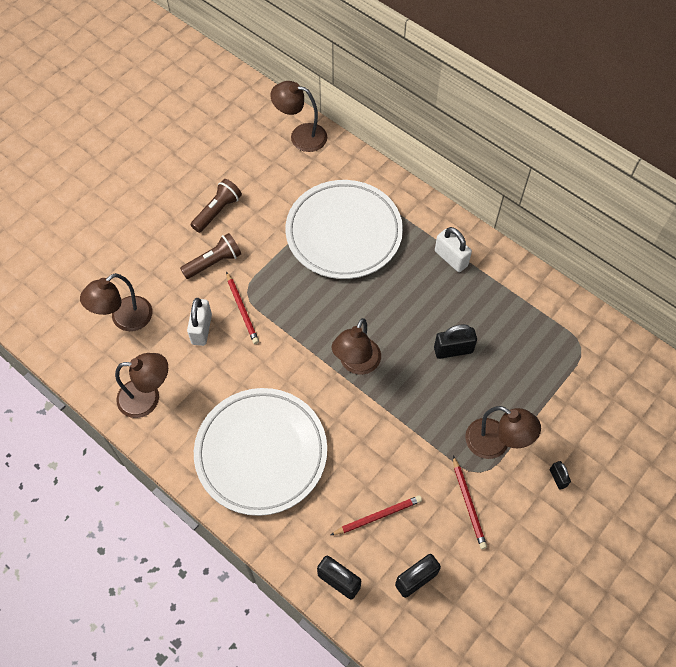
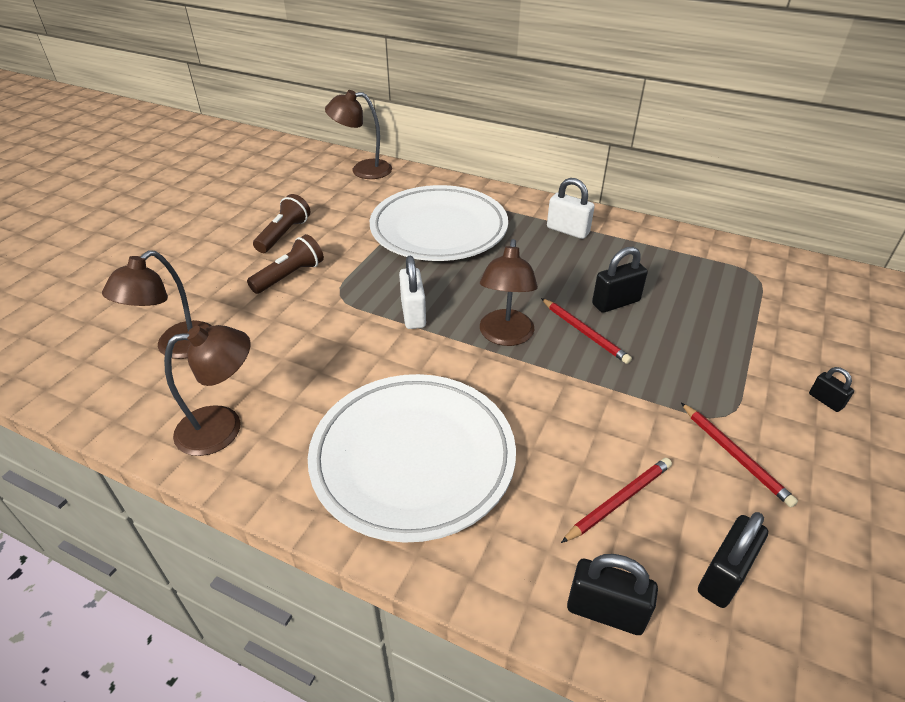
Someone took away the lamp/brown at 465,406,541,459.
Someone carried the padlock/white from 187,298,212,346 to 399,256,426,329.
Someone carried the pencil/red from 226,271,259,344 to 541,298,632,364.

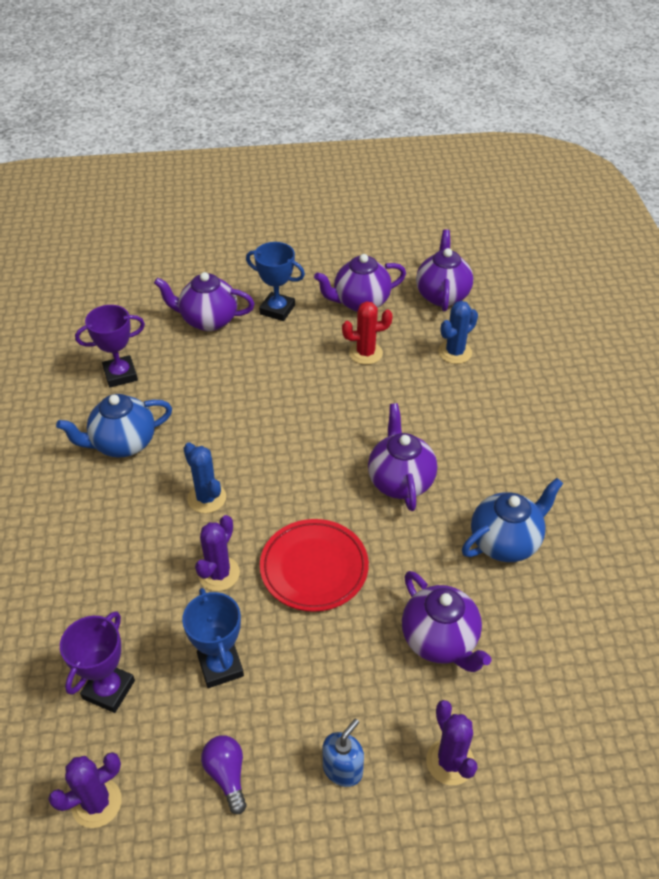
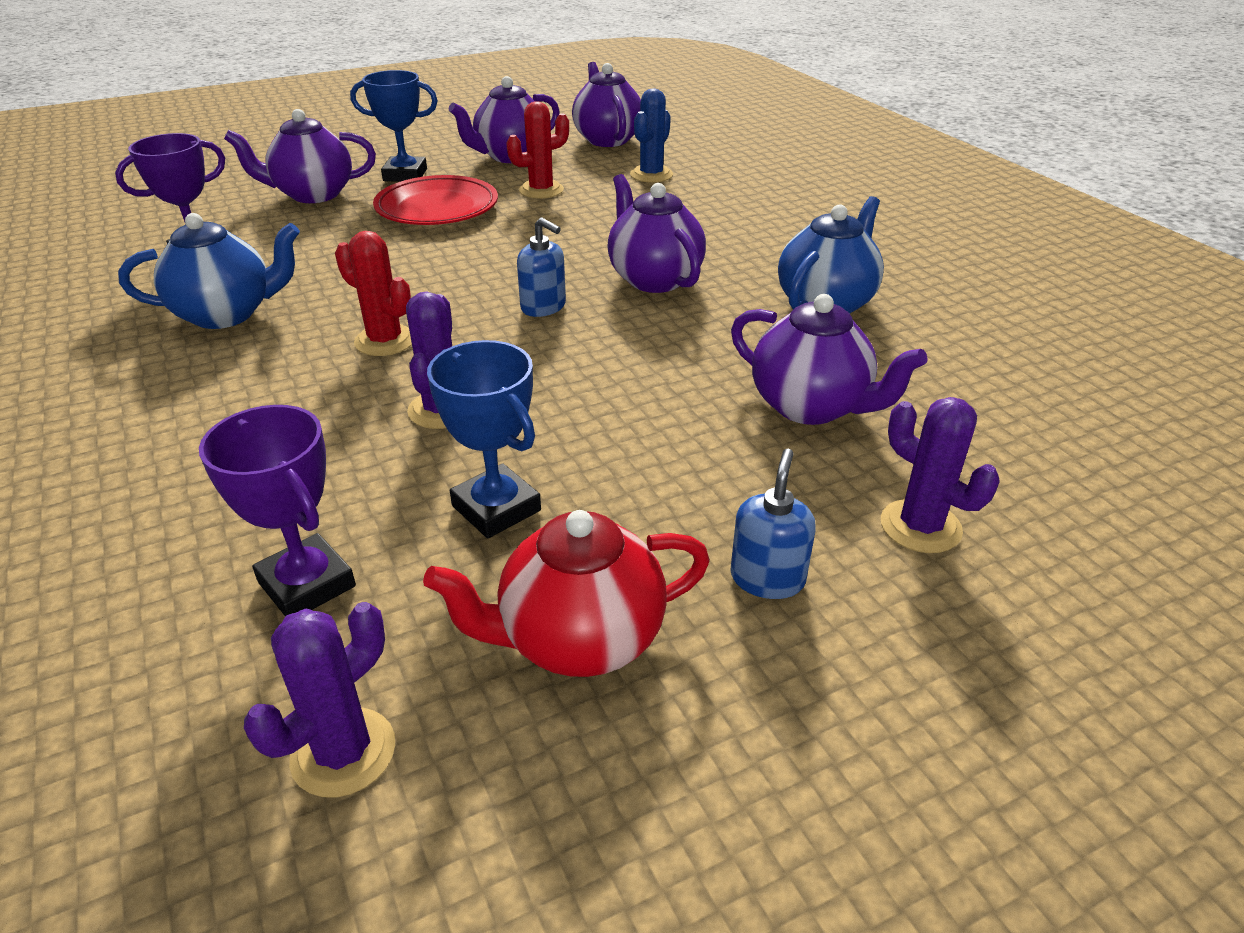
Someone put down the soap dispenser/blue at 517,217,566,317.
Someone carried the plate/red from 260,519,369,612 to 373,175,498,225.
Someone swapped the light bulb/purple at 201,735,247,814 for the teapot/red at 423,510,710,677.
Someone repainted the cactus/blue at 183,442,226,513, which became the cactus/red at 335,231,412,356.
Someone rotated the teapot/blue at 56,394,172,458 by 150 degrees counterclockwise.
Someone rotated the trophy/purple at 60,611,135,713 by 45 degrees counterclockwise.

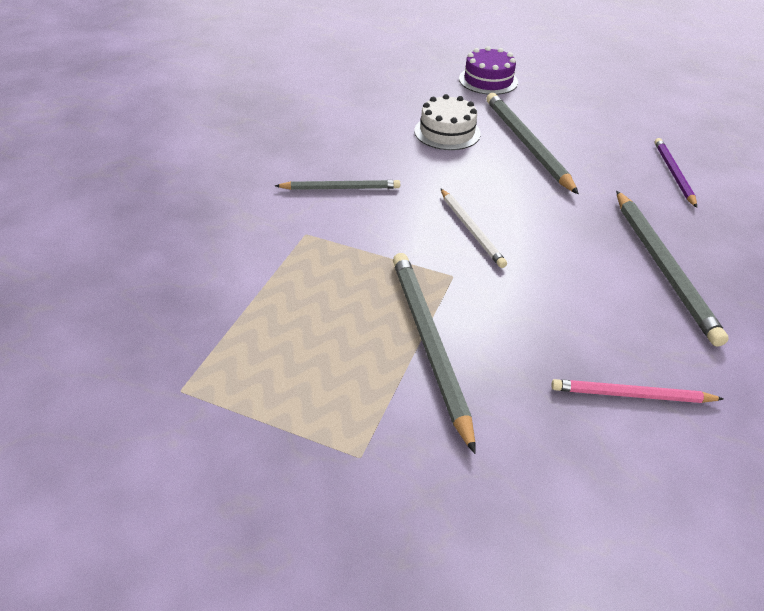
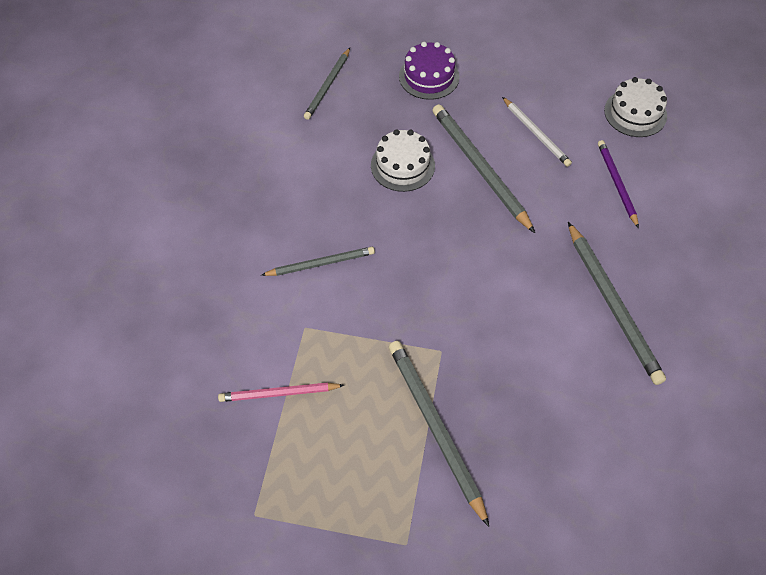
Someone put down the pencil/grey at 304,48,350,120.
Someone put down the cake/white at 604,77,667,137.
Someone carried the pencil/white from 441,189,507,268 to 502,97,572,167.
Someone carried the pencil/pink from 551,379,724,403 to 218,383,344,402.

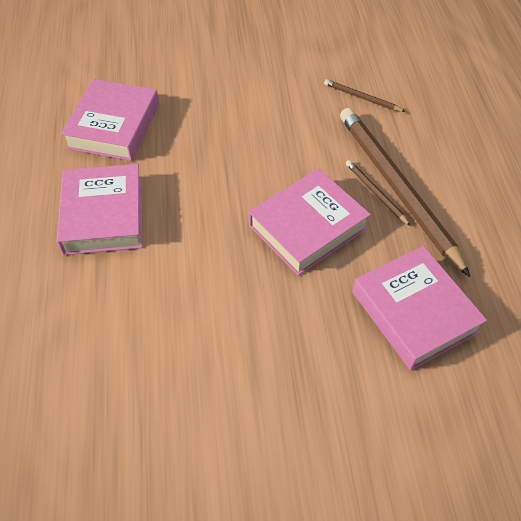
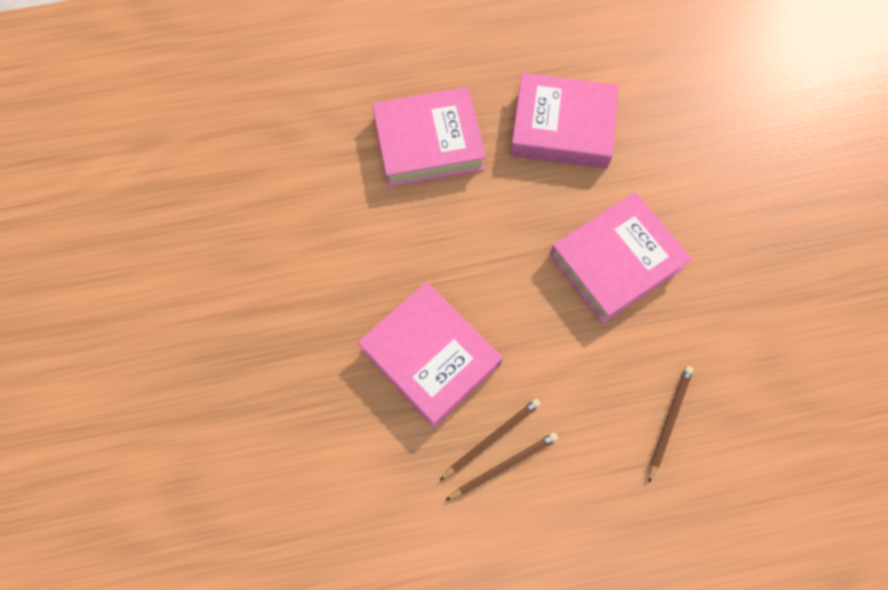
Someone carried the book/pink from 352,246,487,370 to 550,192,692,323.
Someone scaled the pencil/brown at 340,108,470,277 by 0.42.

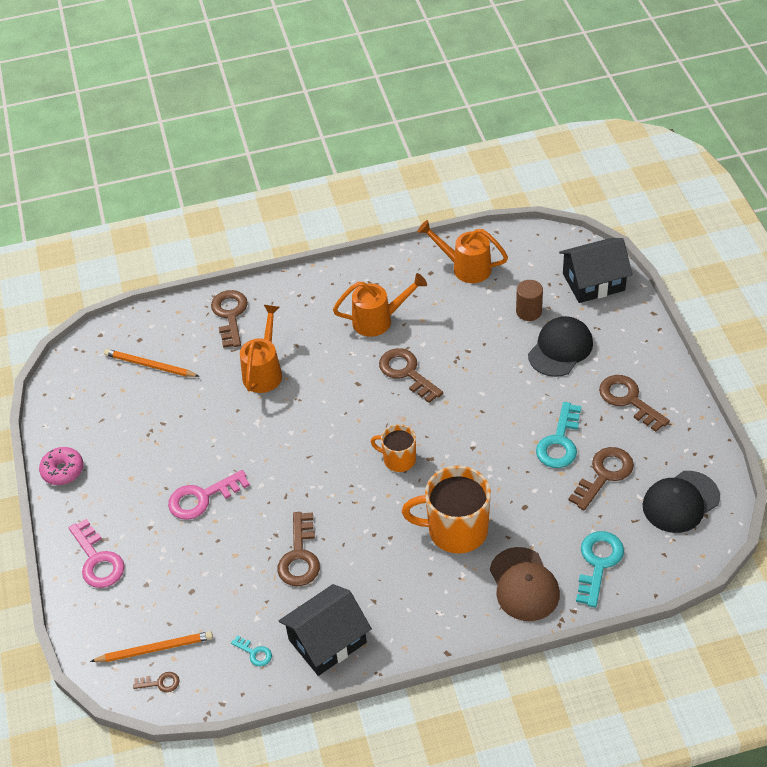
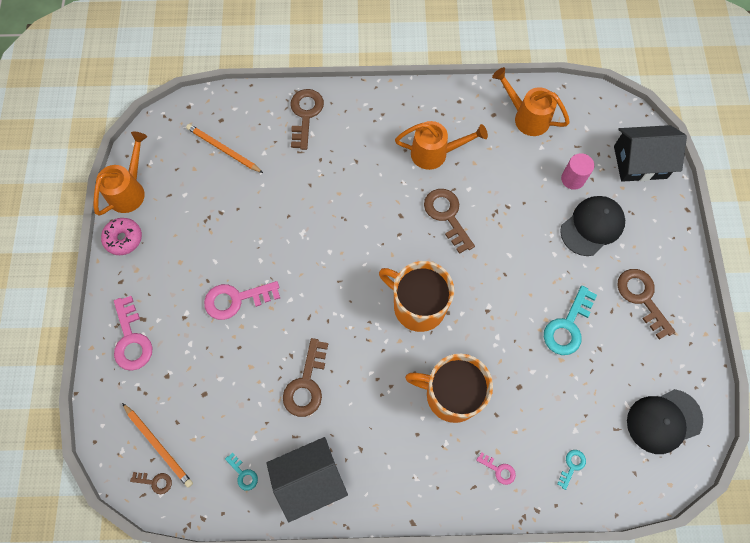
Someone took away the key/brown at 568,447,634,510.
Someone carried the watering can/orange from 240,305,282,393 to 93,132,147,216.
Someone swapped the cap/brown at 490,547,560,621 for the key/pink at 476,452,516,485.
Someone repainted the cylinder/brown at 516,280,543,321, which became the cylinder/pink at 561,153,594,190.
Someone rotated the pencil/orange at 90,631,213,662 by 45 degrees clockwise.
Someone scaled the mug/orange at 371,424,416,472 by 1.76.
Someone scaled the key/turquoise at 576,531,624,608 by 0.50.

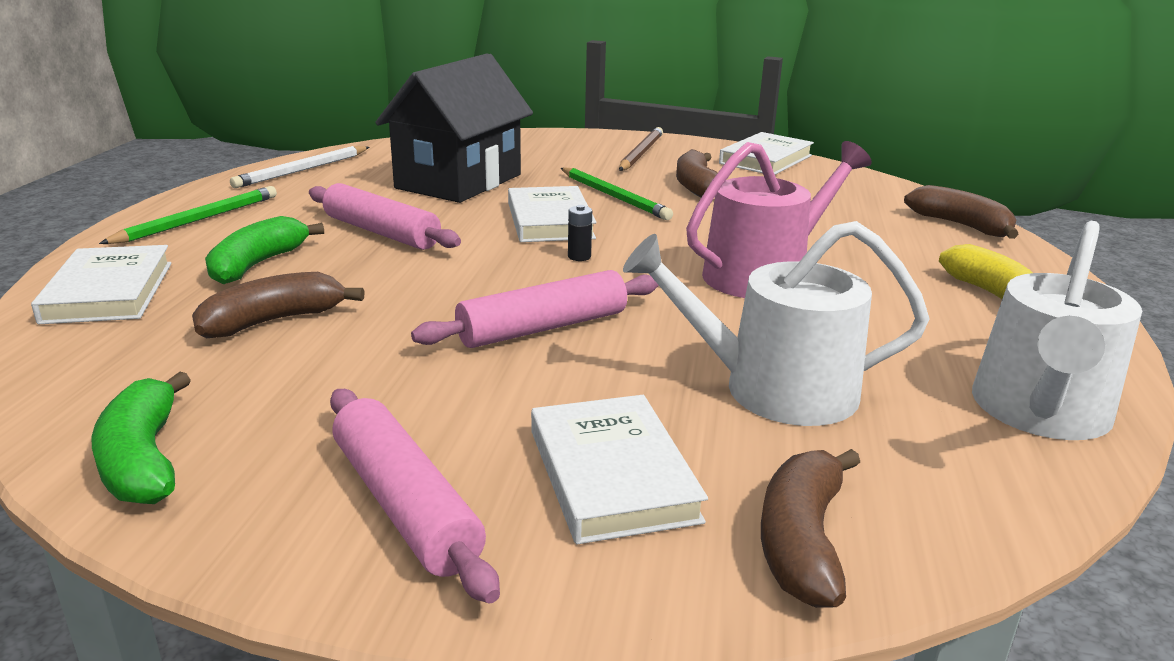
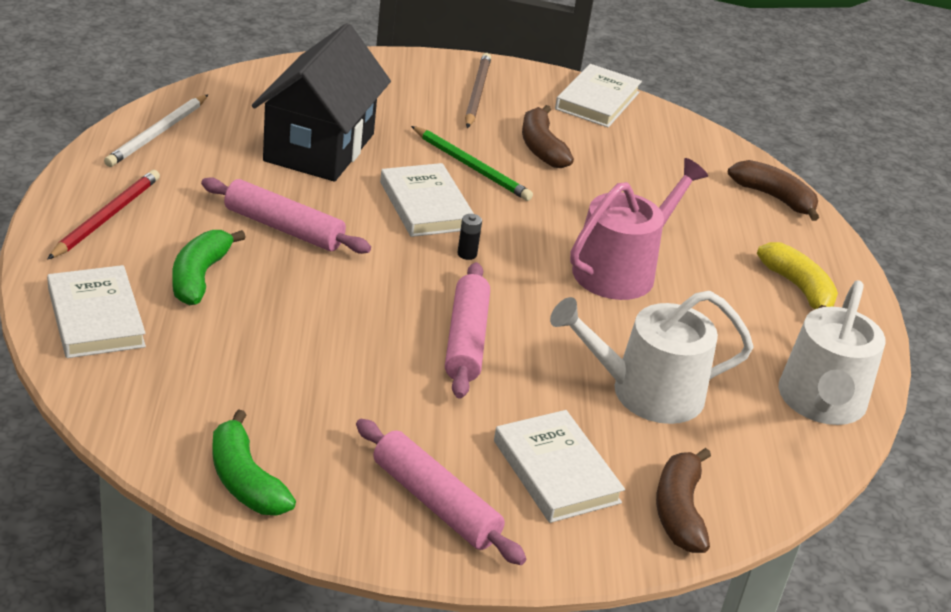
Someone took away the banana/brown at 192,272,365,338.
Someone repainted the pencil/green at 99,186,277,244, which became the pencil/red at 47,170,160,260.
Someone rotated the rolling pin/pink at 411,270,659,348 by 45 degrees counterclockwise.

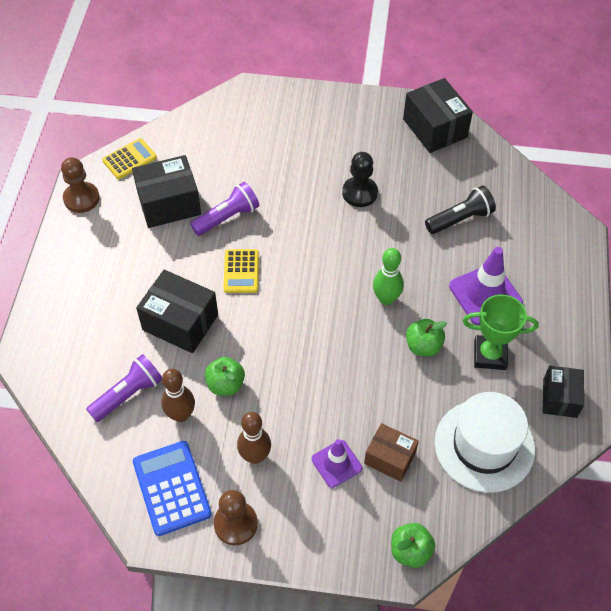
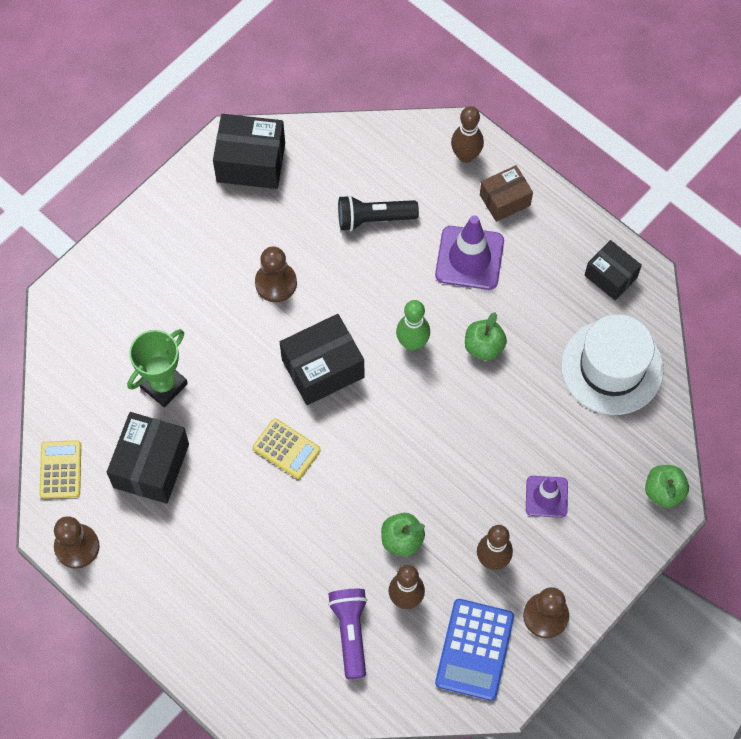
Someone took away the flashlight/purple at 190,182,259,236.
Someone put down the bowling pin/brown at 451,106,484,163.
Someone carried the box/black from 136,270,218,353 to 280,314,364,405.
Someone carried the box/brown from 364,423,419,482 to 480,165,533,222.
Someone carried the trophy/green from 463,294,539,370 to 127,329,188,408.
Someone repainted the pawn/black at 342,152,378,207, which became the pawn/brown at 255,247,297,302.
Someone rotated the calculator/blue at 133,441,212,536 by 90 degrees counterclockwise.
Someone rotated the flashlight/black at 425,185,496,234 by 105 degrees counterclockwise.

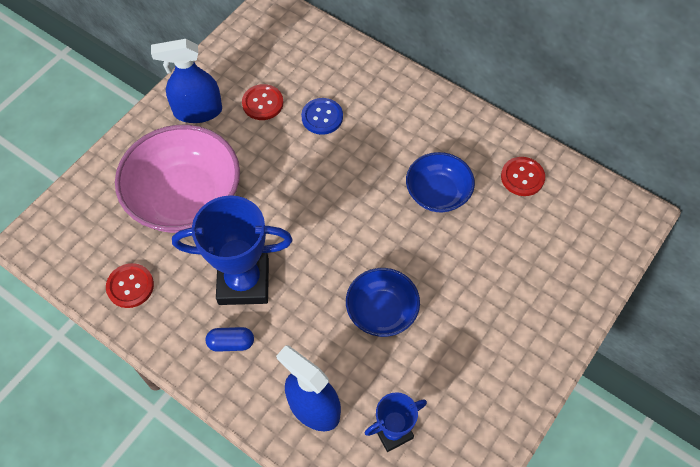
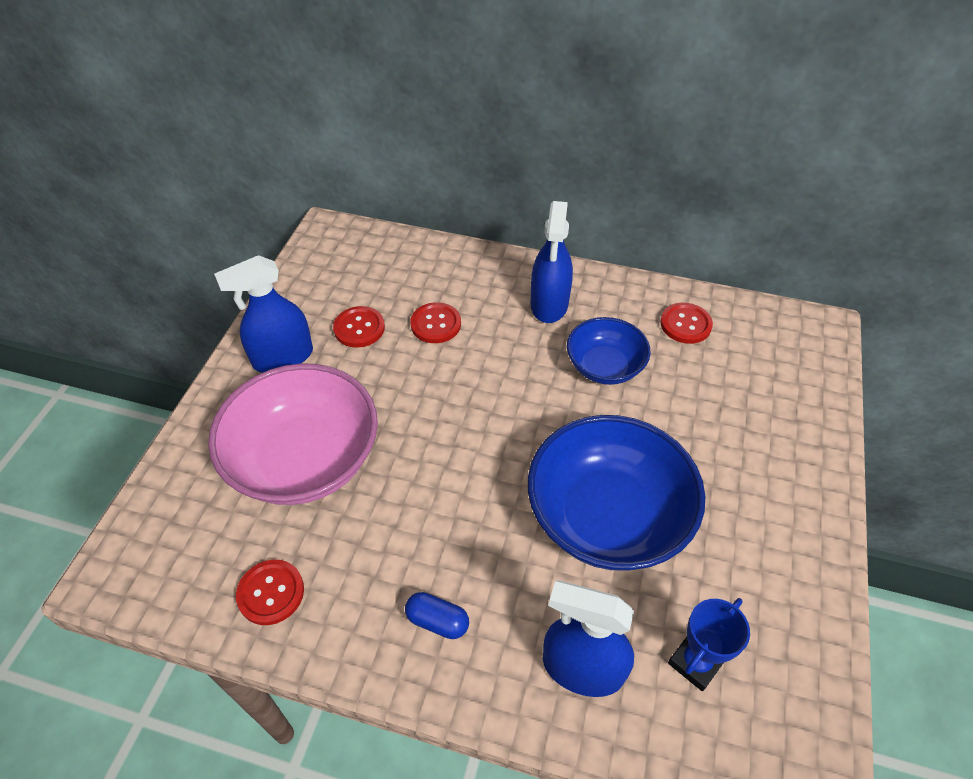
Someone took away the trophy/blue at 172,195,293,305.
Someone put down the spray bottle/blue at 530,201,573,323.
Someone repainted the button/blue at 301,98,343,135, which became the button/red at 410,302,461,343.
Someone rotated the capsule/blue at 206,327,254,352 by 45 degrees clockwise.
Someone scaled the bowl/blue at 346,268,420,337 by 1.77.

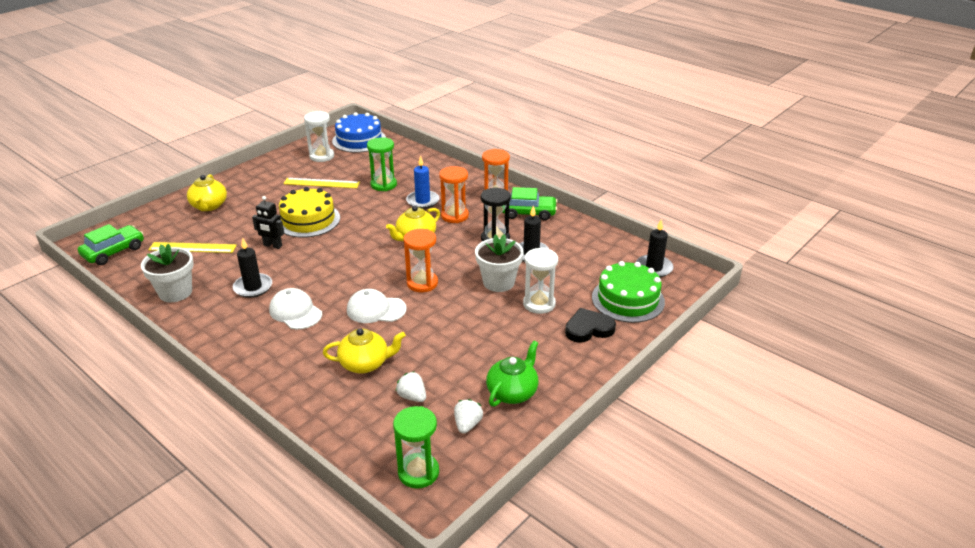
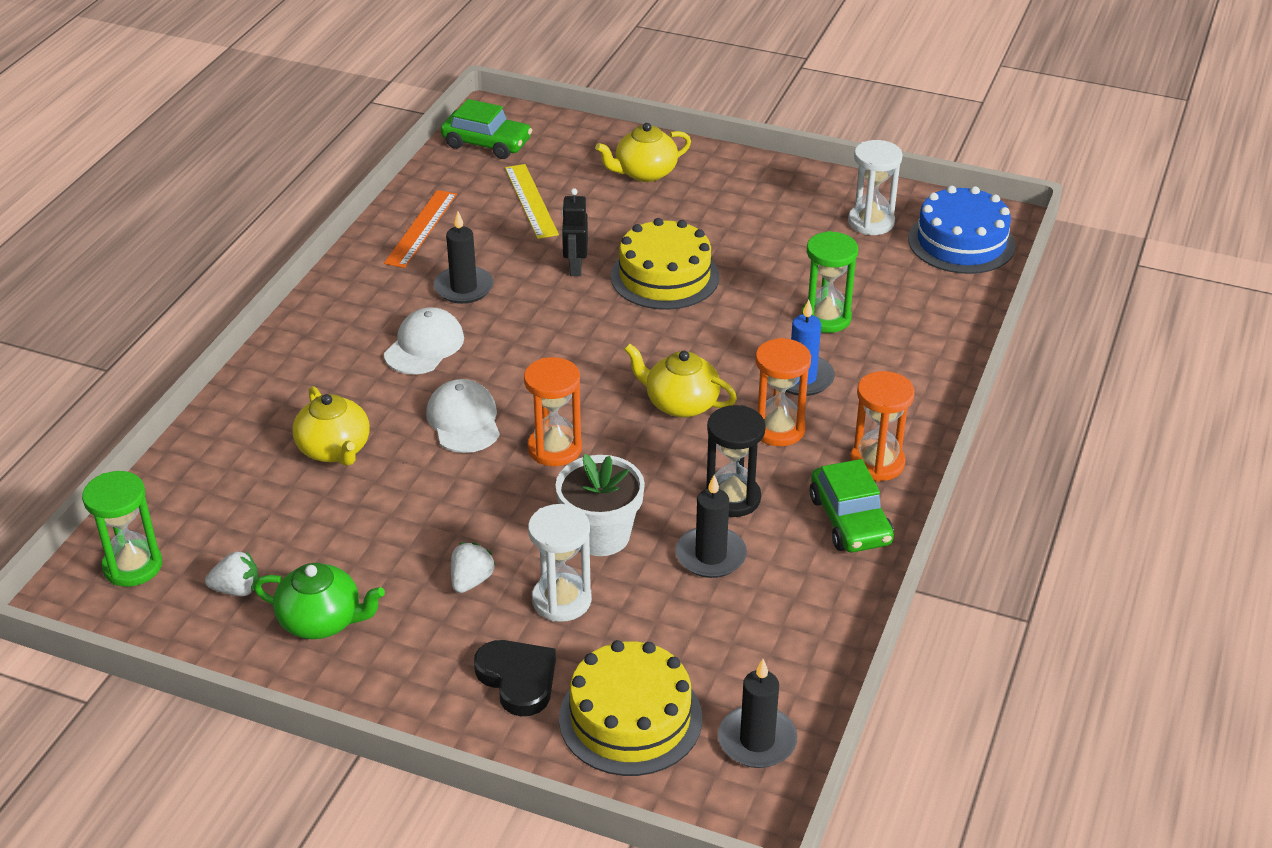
Someone took away the ruler/yellow at 283,178,360,188.
Someone carried the strawberry/white from 396,371,426,402 to 451,542,495,593.
Someone swapped the flower pot/white at 141,244,194,302 for the ruler/orange at 384,190,457,268.
Someone repainted the cake/green at 592,261,665,323, which became the cake/yellow at 559,640,702,776.

